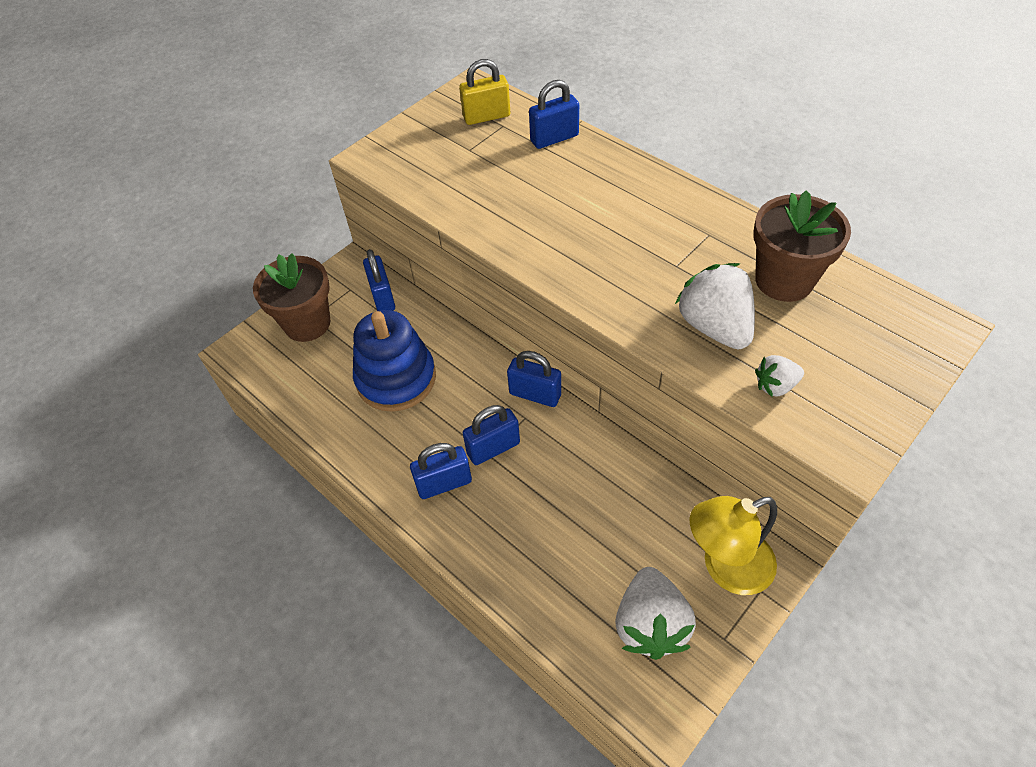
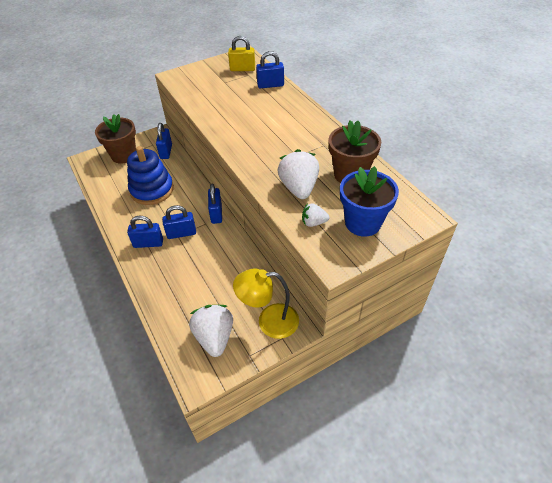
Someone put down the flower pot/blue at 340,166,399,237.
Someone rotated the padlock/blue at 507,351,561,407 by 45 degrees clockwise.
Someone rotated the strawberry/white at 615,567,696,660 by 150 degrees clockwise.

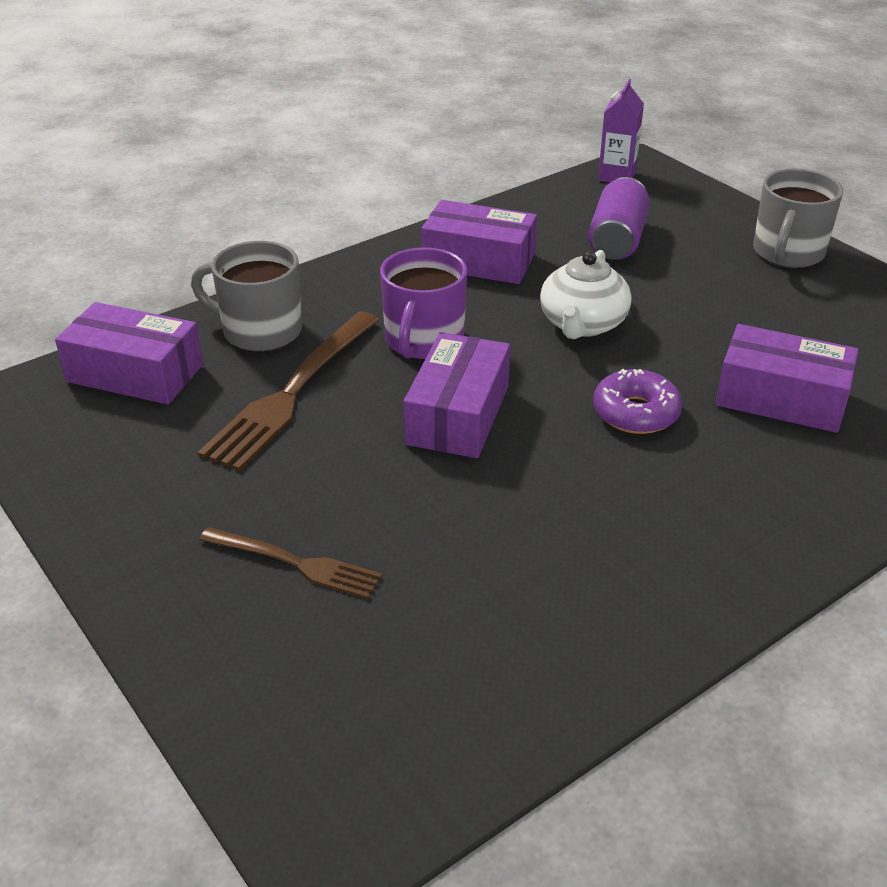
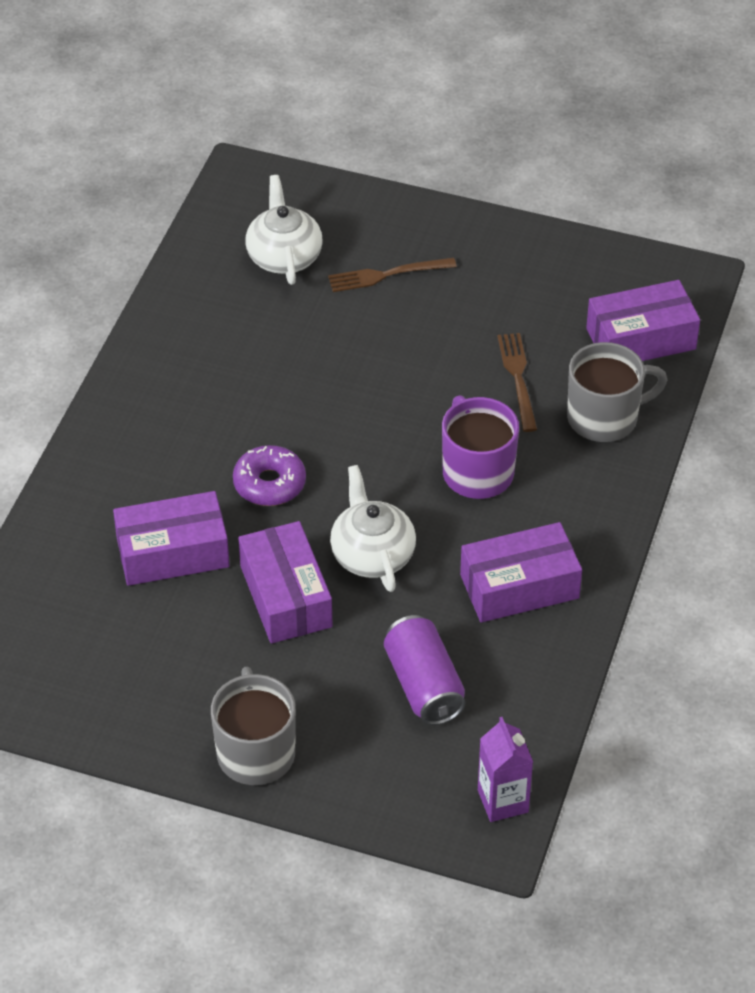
Someone put down the teapot/white at 245,175,323,285.
Someone carried the box/purple from 403,332,510,458 to 238,521,333,644.
Someone scaled the fork/brown at 198,311,379,471 by 0.59.

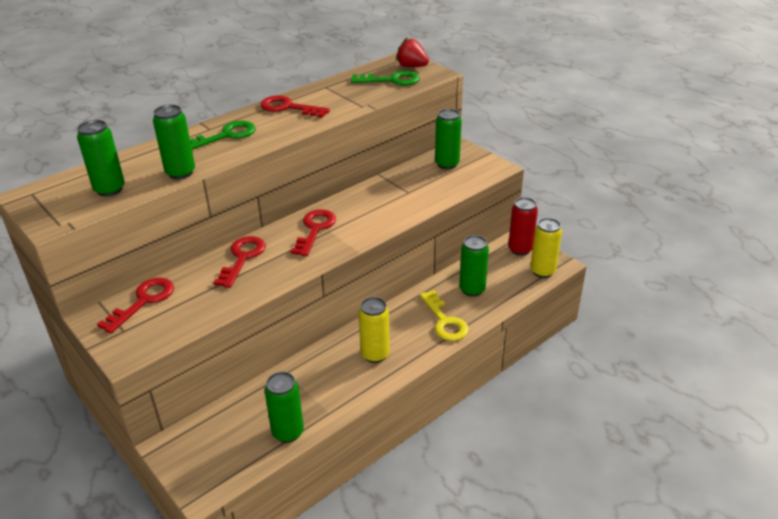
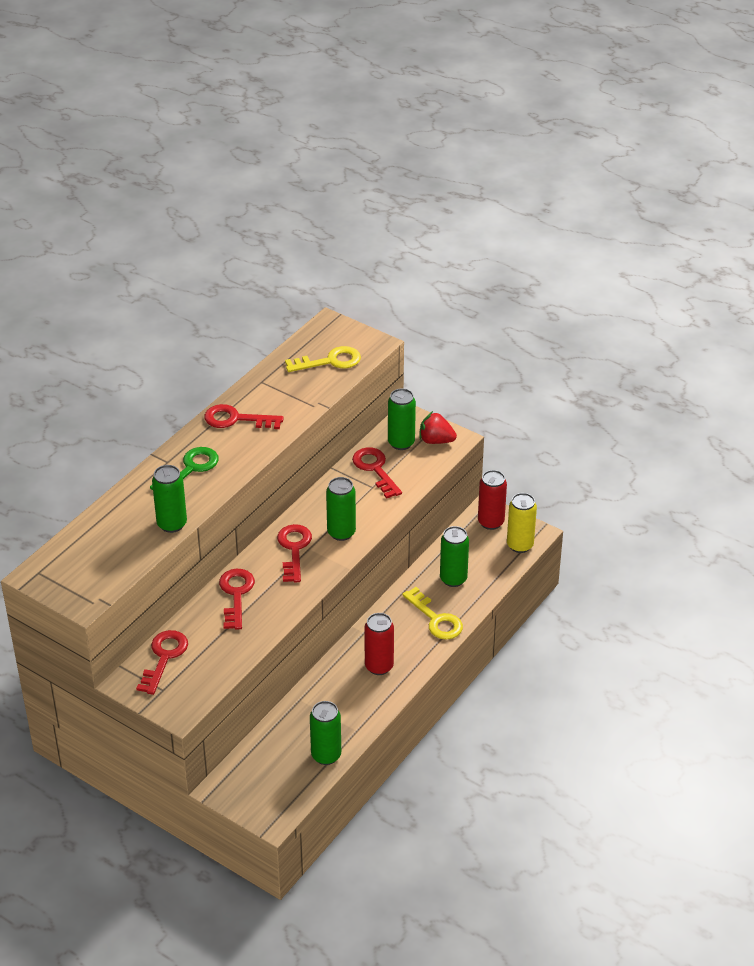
Someone put down the key/red at 352,448,402,498.
Someone carried the can/green from 77,120,125,197 to 326,477,356,541.
Someone carried the strawberry/red from 396,38,429,67 to 419,411,457,444.
Someone repainted the key/green at 351,71,420,86, which became the key/yellow at 285,346,361,372.
Someone repainted the can/yellow at 358,297,390,363, which became the can/red at 364,613,394,675.

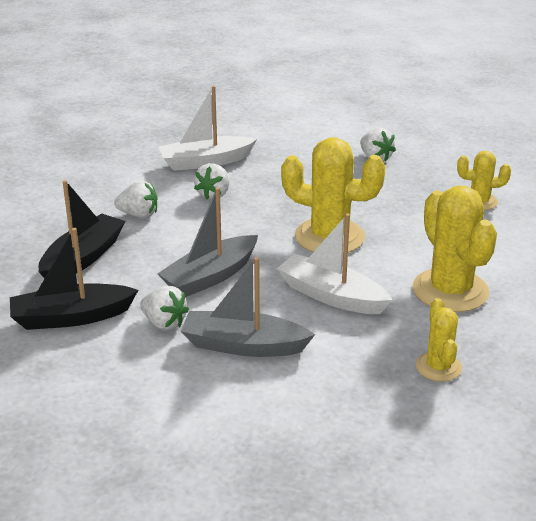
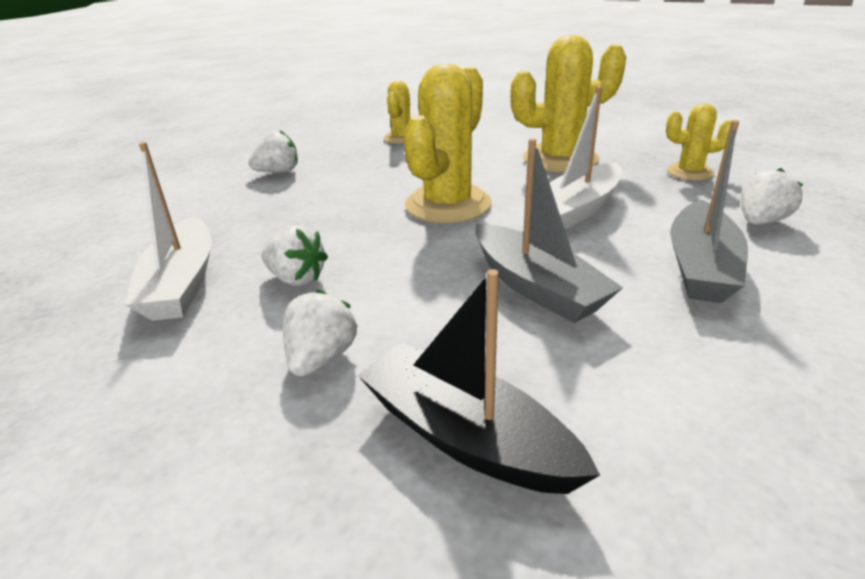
Someone took away the boat/black at 10,228,138,330.
Someone carried the strawberry/white from 140,286,189,330 to 741,168,803,225.

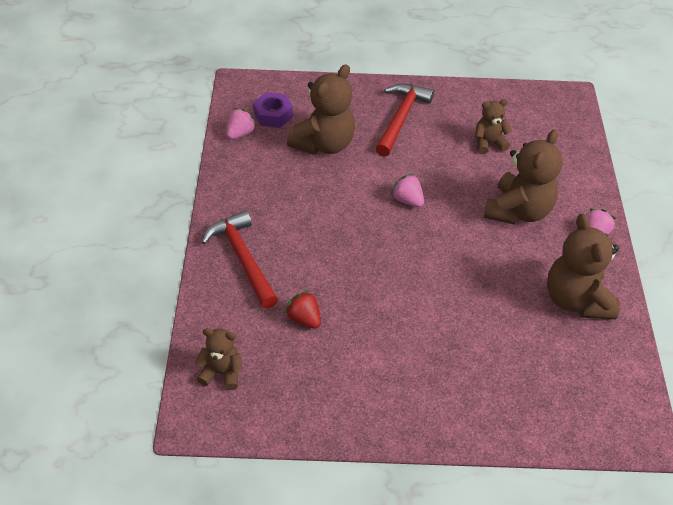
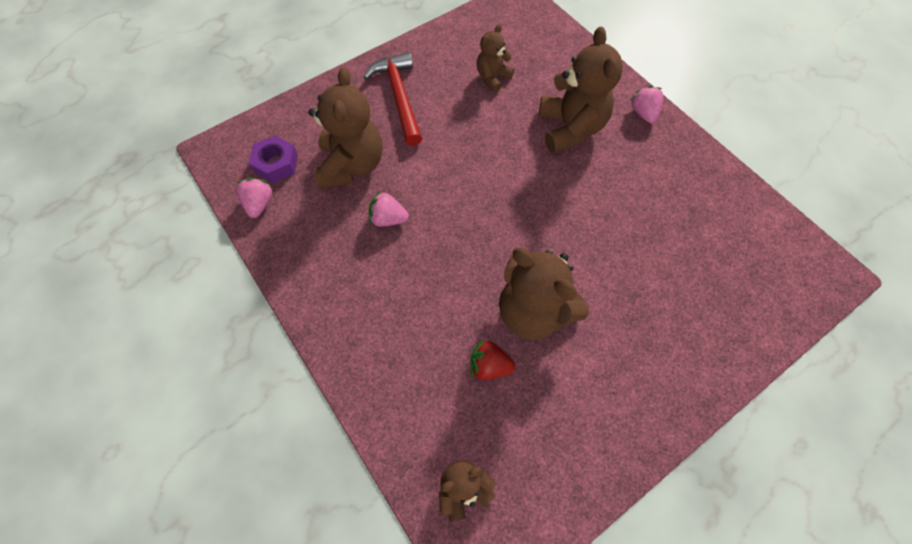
Someone took away the hammer/red at 201,210,278,309.
Someone carried the strawberry/pink from 391,174,424,207 to 369,191,409,227.
Someone carried the teddy bear/brown from 547,213,620,319 to 499,248,589,339.

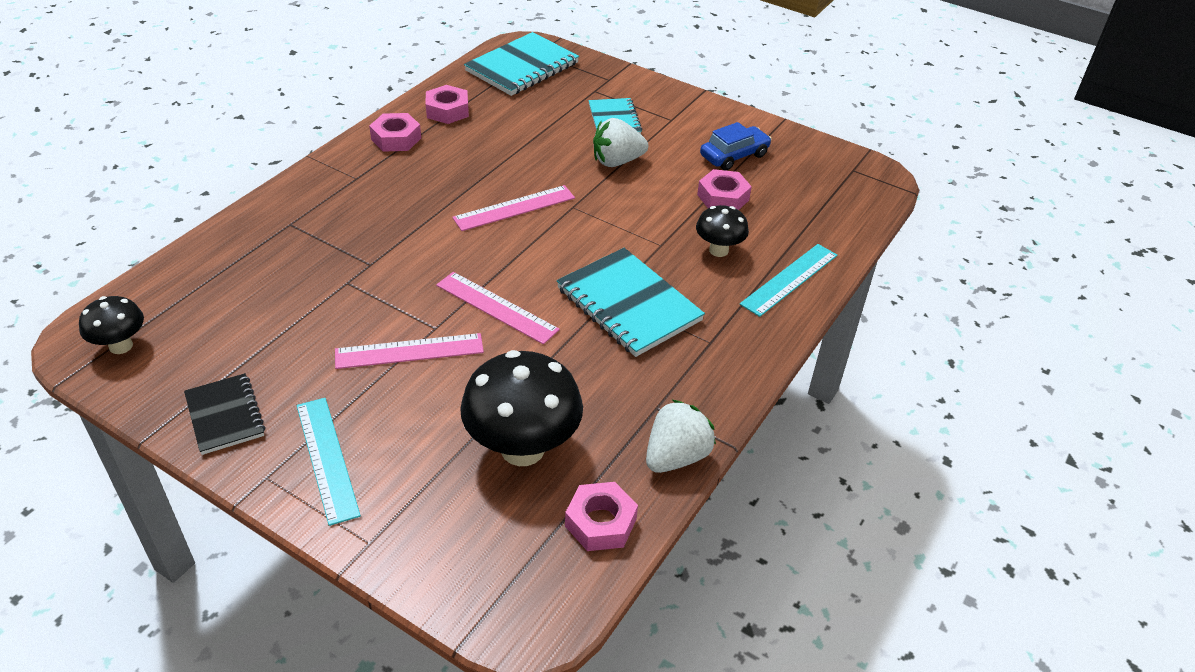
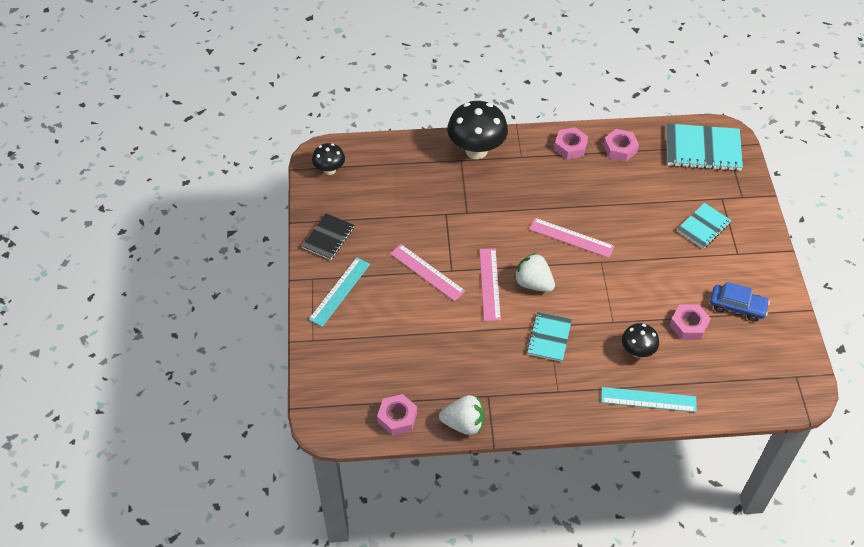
Someone carried the mushroom/black from 460,350,583,466 to 447,101,508,159.
Someone carried the strawberry/white from 593,118,648,167 to 514,253,555,292.
Someone scaled the notebook/turquoise at 557,248,705,357 by 0.61.

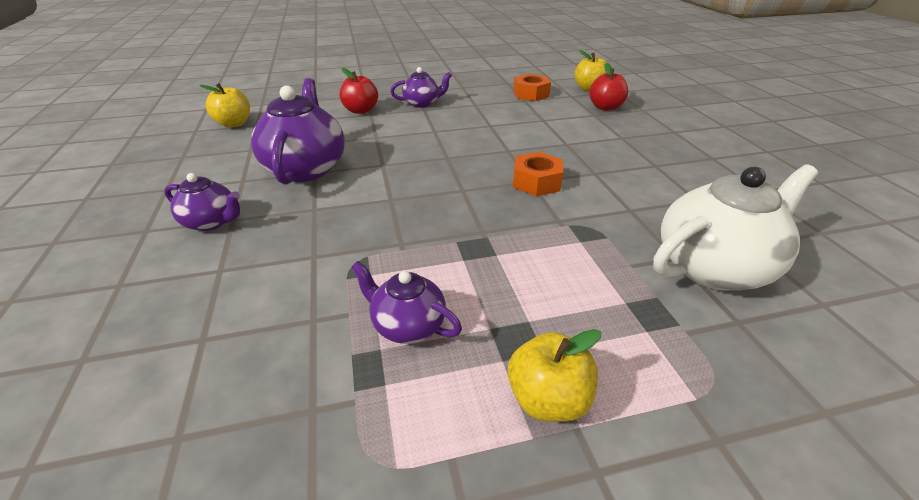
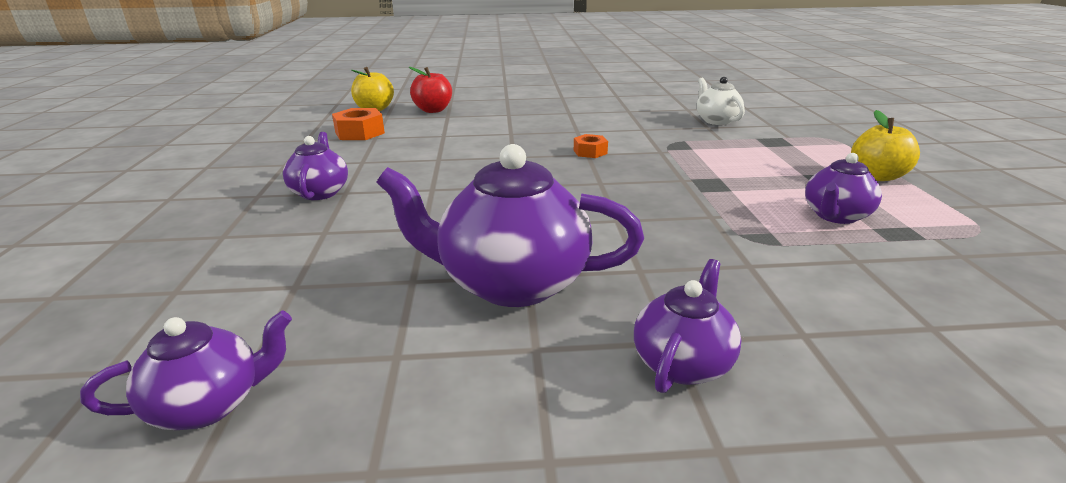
Someone took away the apple/red at 340,68,378,114.
Someone swapped the apple/yellow at 199,83,250,128 for the teapot/purple at 80,310,292,430.
Someone scaled the nut/orange at 513,152,563,196 by 0.62.
Someone scaled the teapot/white at 653,165,818,290 by 0.55.

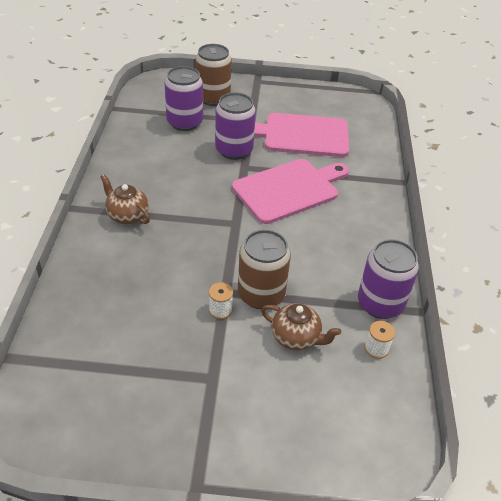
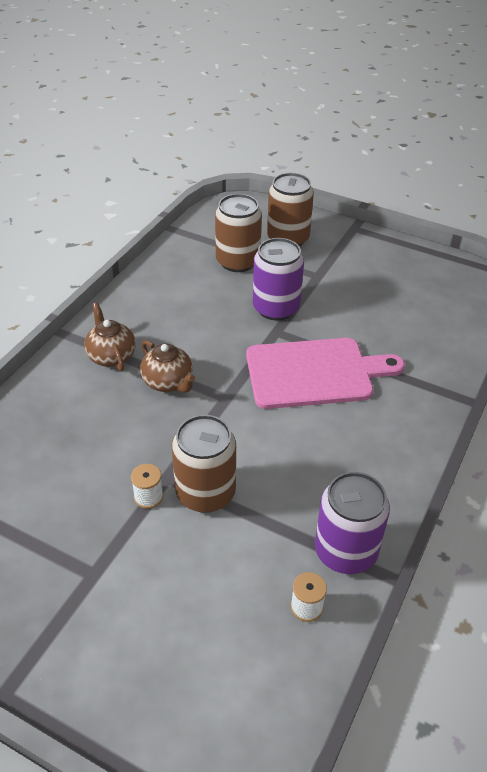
Someone took away the cutting board/pink at 254,113,349,157.
Someone carried the teapot/brown from 261,303,341,351 to 140,340,195,393.
Someone repainted the can/purple at 164,66,203,131, which became the can/brown at 215,194,262,272.

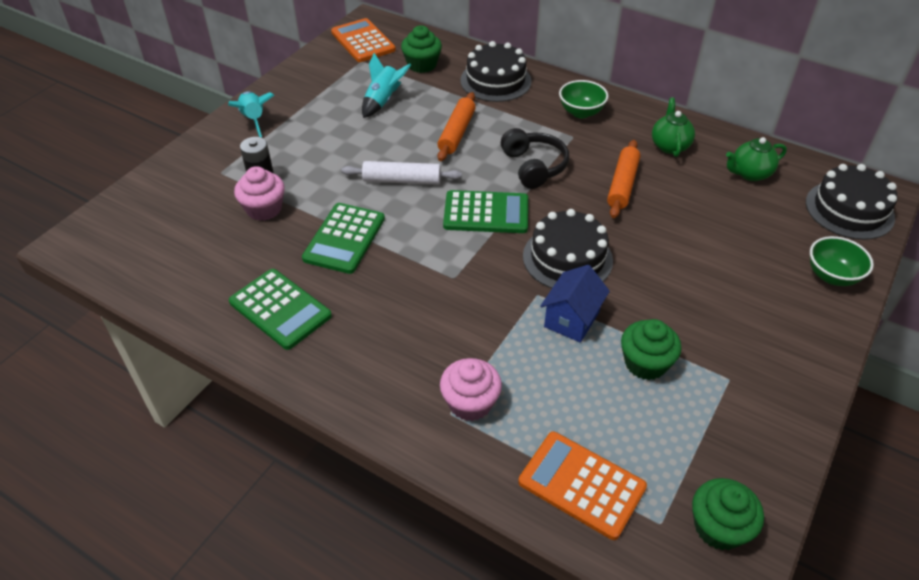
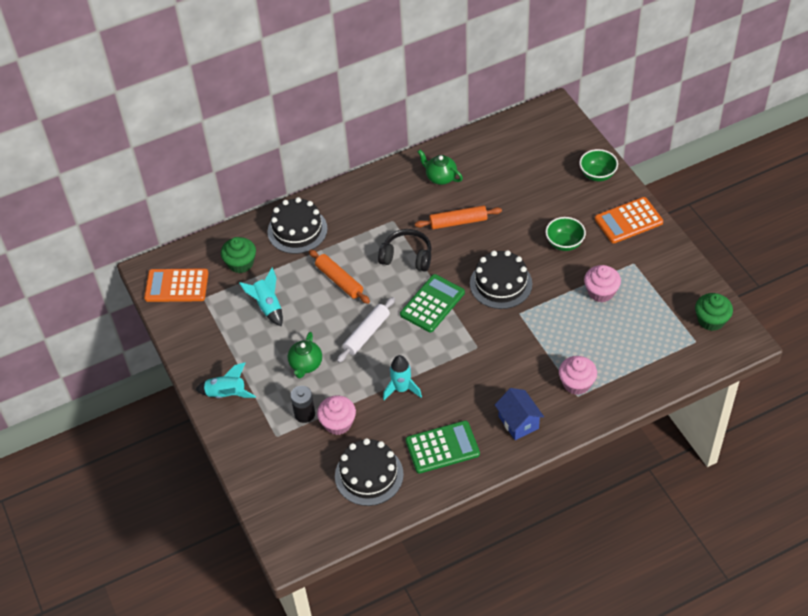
Someone carried the calculator/orange from 518,432,647,540 to 595,197,663,243.
Someone carried the house/blue from 540,265,610,343 to 495,388,544,440.
Someone carried the bowl/green from 559,80,608,118 to 545,217,586,251.
Someone carried the teapot/green from 726,137,787,181 to 288,332,322,378.
Someone carried the cake/black from 806,164,898,240 to 335,438,404,506.
Someone swapped the calculator/green at 302,203,385,274 for the rocket/turquoise at 383,355,422,400.
Someone repainted the cupcake/green at 621,319,681,380, which became the cupcake/pink at 584,265,621,302.
Someone rotated the rolling pin/orange at 607,140,640,218 by 60 degrees counterclockwise.

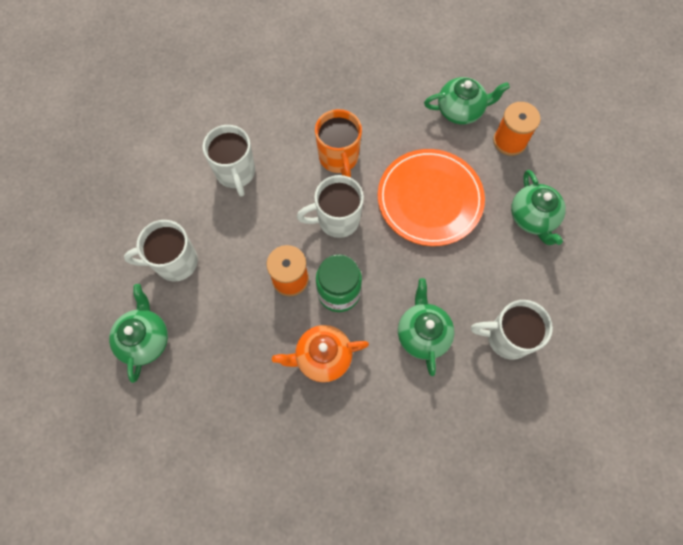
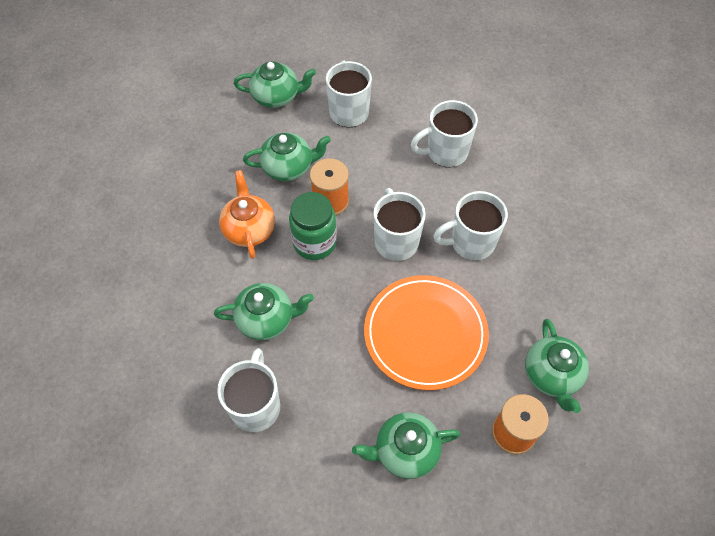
Someone put down the teapot/green at 243,132,331,181.
Someone repainted the mug/orange at 315,109,362,178, which became the mug/white at 433,191,508,260.

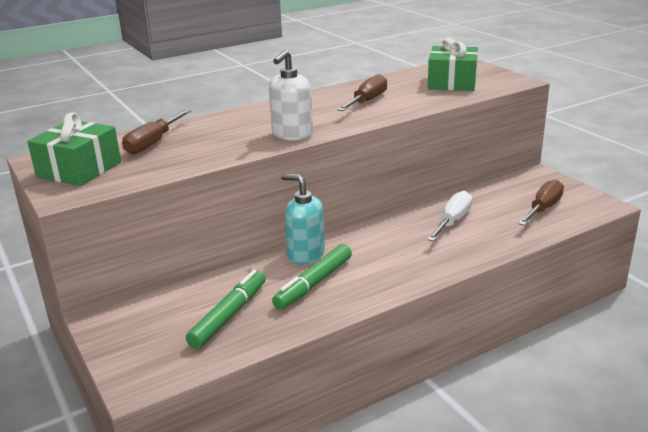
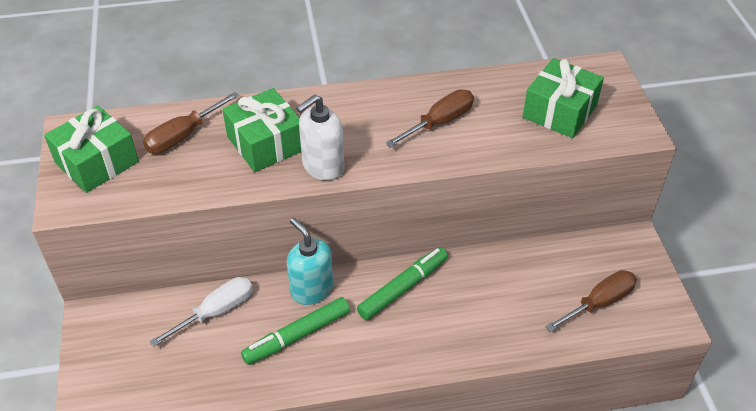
Someone put down the gift/green at 222,88,301,172.
Someone carried the marker/green from 186,270,266,349 to 357,247,448,320.
Someone carried the screwdriver/white from 427,191,472,241 to 150,277,253,347.

